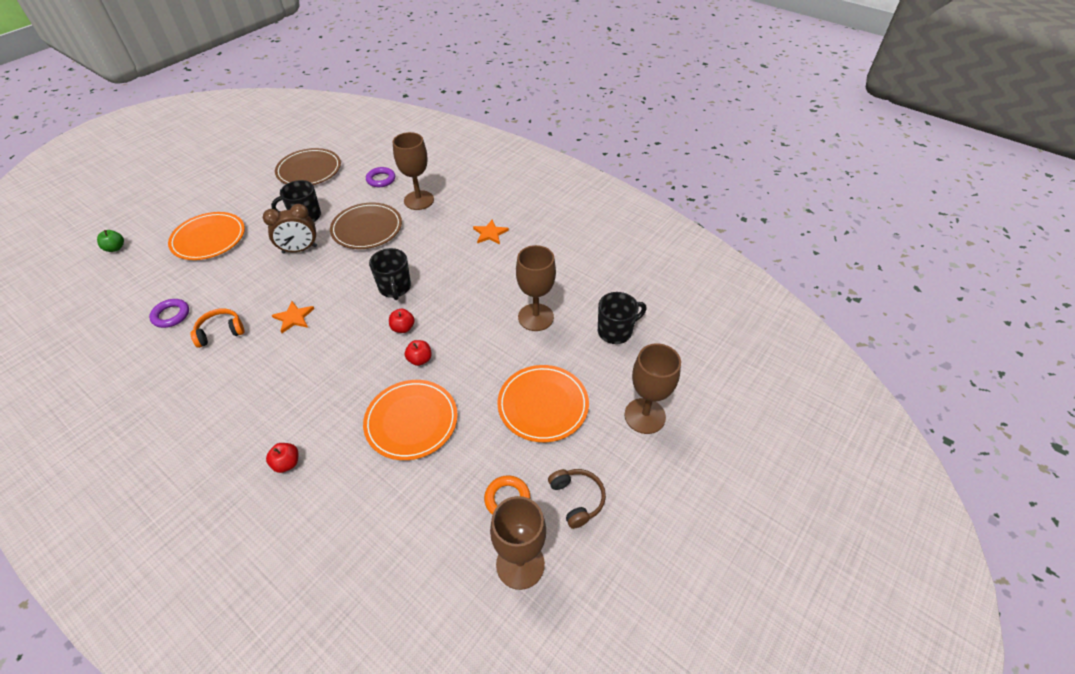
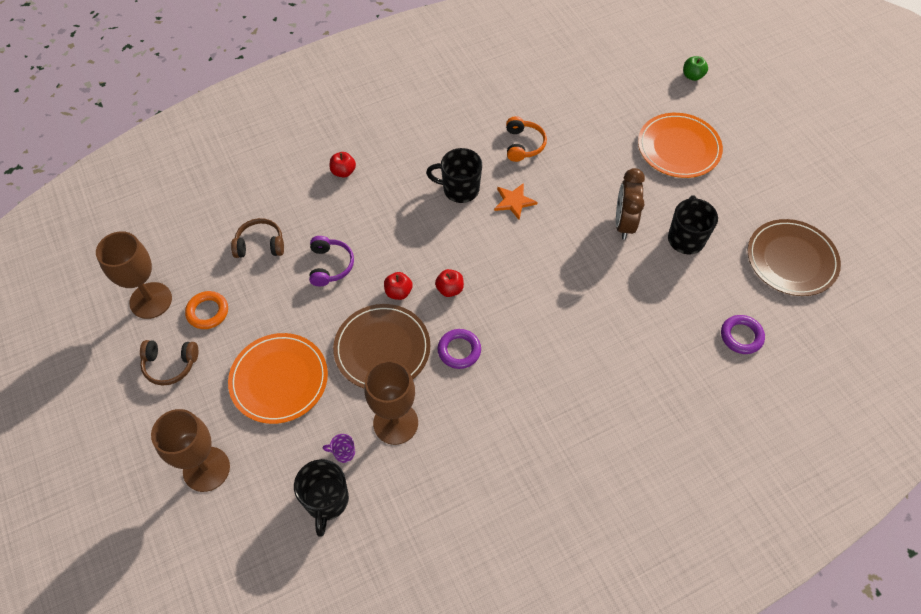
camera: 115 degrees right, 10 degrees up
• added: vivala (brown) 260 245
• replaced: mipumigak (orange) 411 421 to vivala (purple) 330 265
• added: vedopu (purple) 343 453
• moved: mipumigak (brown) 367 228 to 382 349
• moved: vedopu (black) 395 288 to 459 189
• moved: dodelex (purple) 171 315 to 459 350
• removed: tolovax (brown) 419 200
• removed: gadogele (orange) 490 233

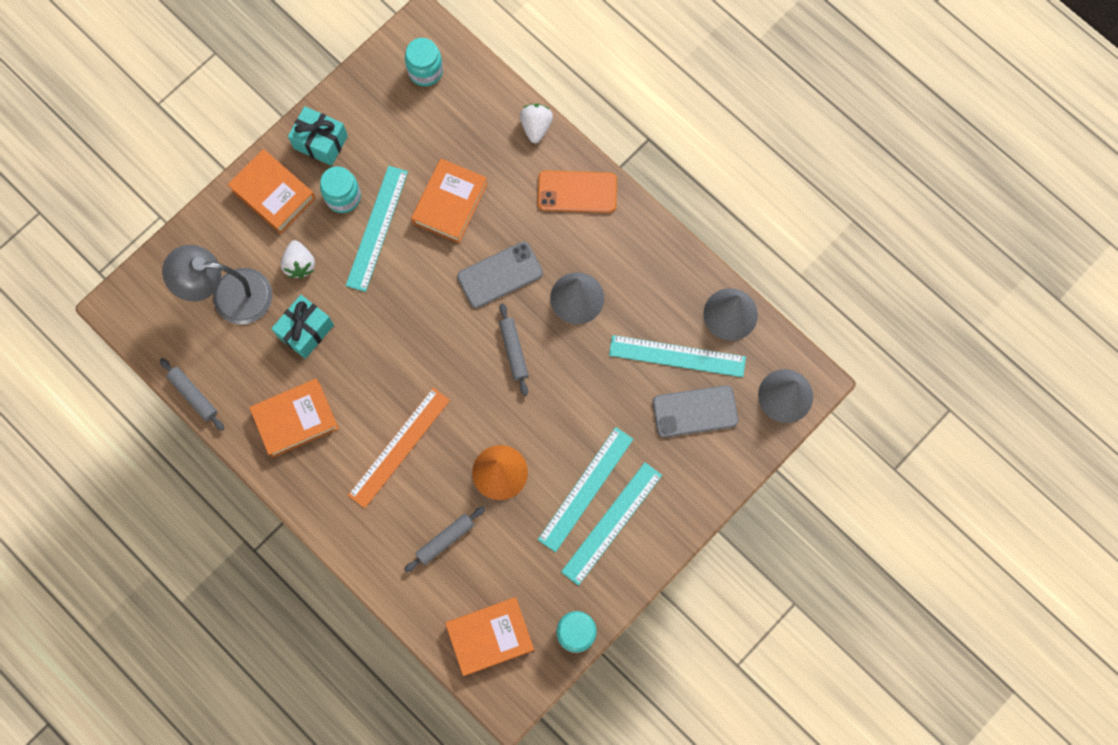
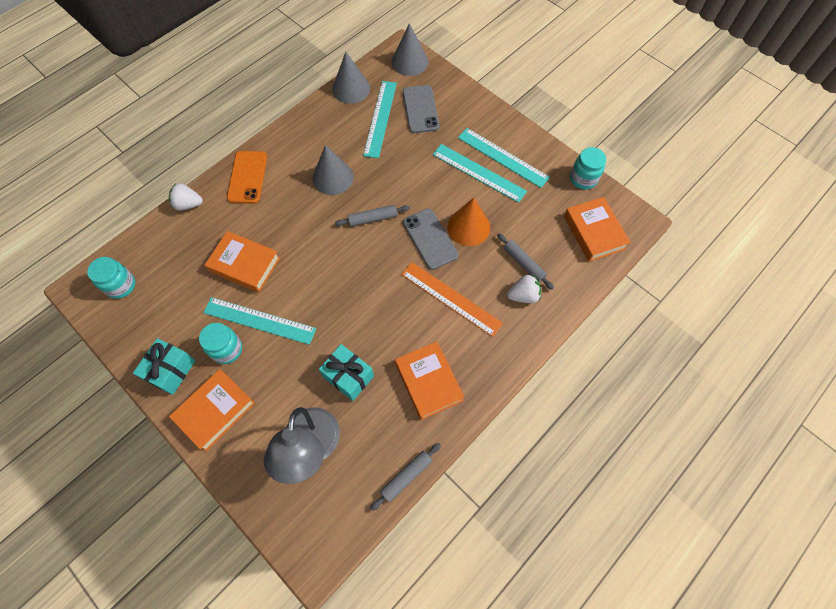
camera: 90 degrees left, 10 degrees down
• moved: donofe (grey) 500 275 to 430 239
• moved: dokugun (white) 300 264 to 523 295

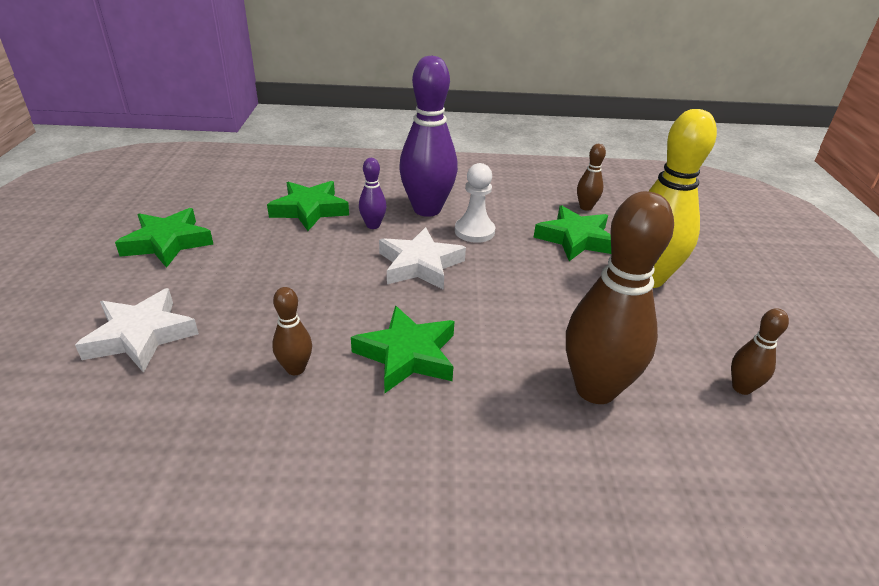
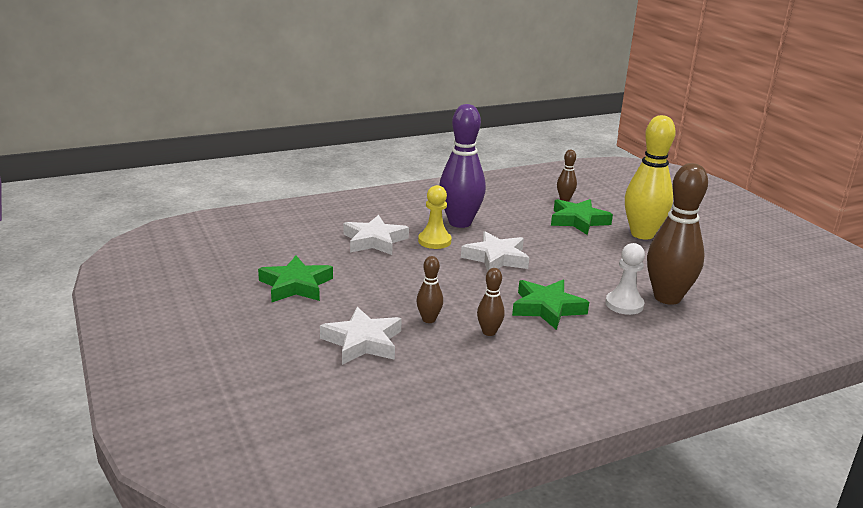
camera: 25 degrees left, 10 degrees down
• recoloured: gadogele (green) 310 210 to gadogele (white) 374 241
• moved: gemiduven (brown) 741 388 to 429 319
• replaced: gemiduven (purple) 373 225 to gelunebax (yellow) 434 241
• moved: gelunebax (white) 474 231 to 624 304

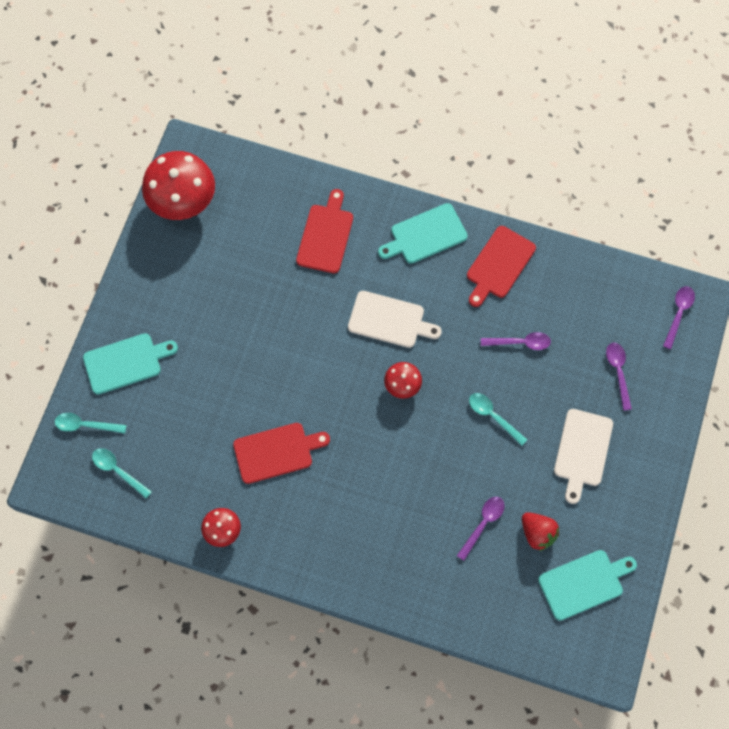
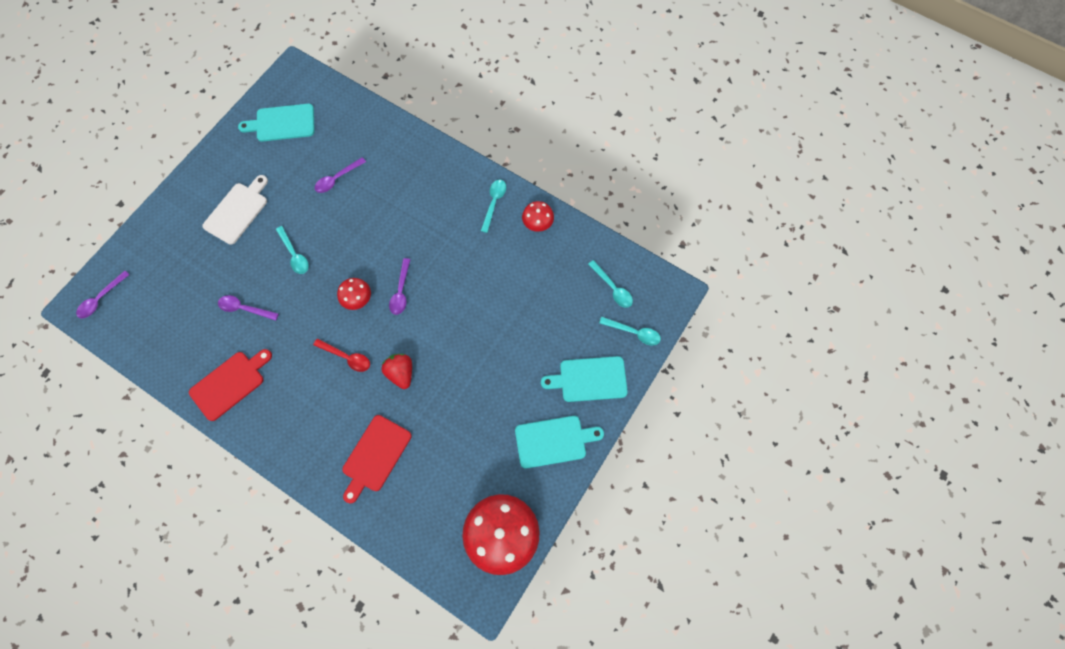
camera: 165 degrees left, 0 degrees up
• replaced: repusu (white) 390 320 to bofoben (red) 347 357
• moved: dokugun (red) 537 533 to 401 373
• moved: bofoben (purple) 618 372 to 401 291
• added: bofoben (turquoise) 494 203
• moved: repusu (turquoise) 425 235 to 554 441
• removed: repusu (red) 277 452

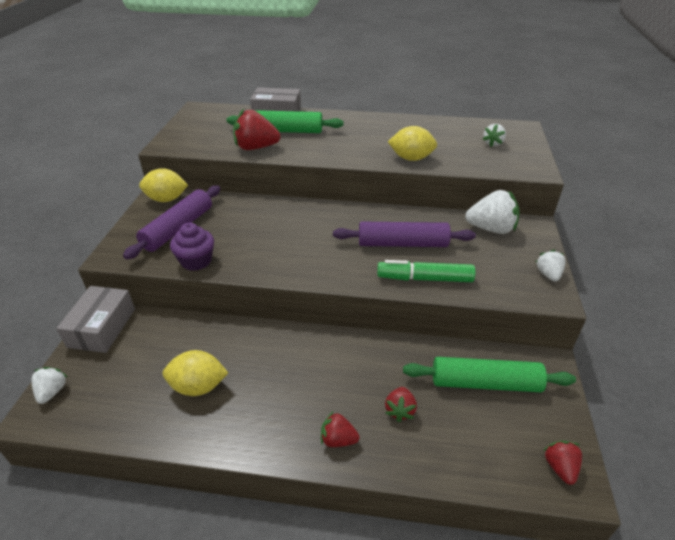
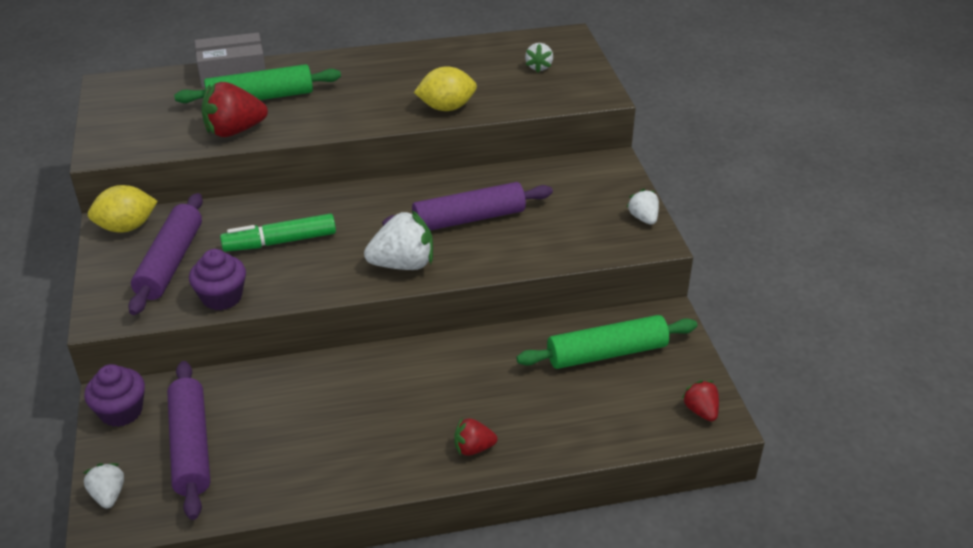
camera: 20 degrees left, 0 degrees up
• replaced: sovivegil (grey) 102 327 to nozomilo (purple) 121 411
• added: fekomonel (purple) 191 446
• moved: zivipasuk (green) 425 279 to 280 242
• moved: dokugun (white) 491 229 to 403 264
• removed: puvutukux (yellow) 198 386
• removed: dokugun (red) 400 410

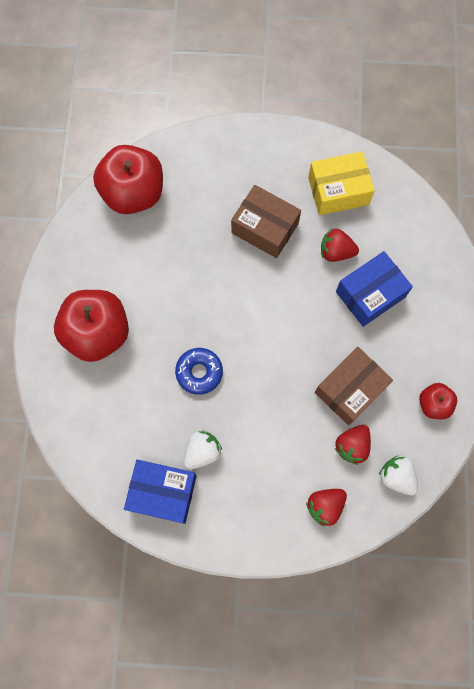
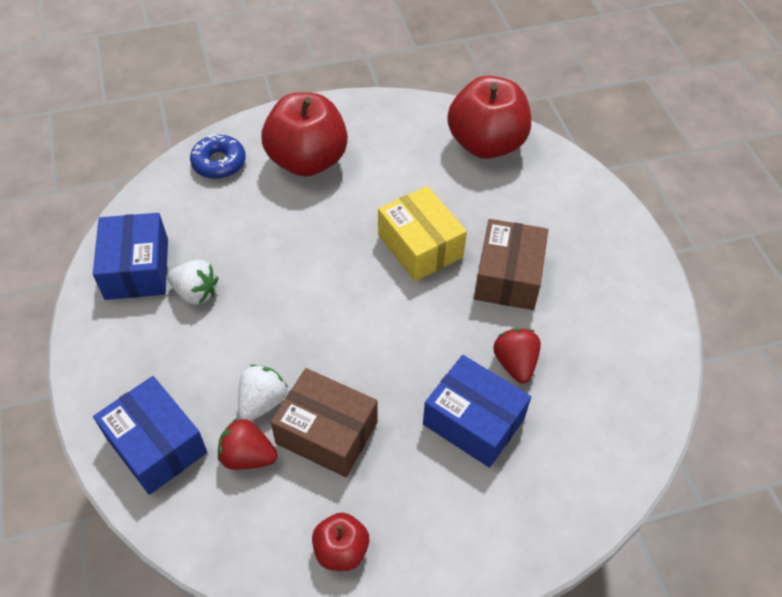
camera: 70 degrees right, 20 degrees down
• replaced: dokugun (red) 325 506 to sovivegil (blue) 156 445
• moved: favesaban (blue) 199 372 to 219 163
• moved: dokugun (white) 396 477 to 262 402
• moved: sovivegil (yellow) 338 191 to 420 246

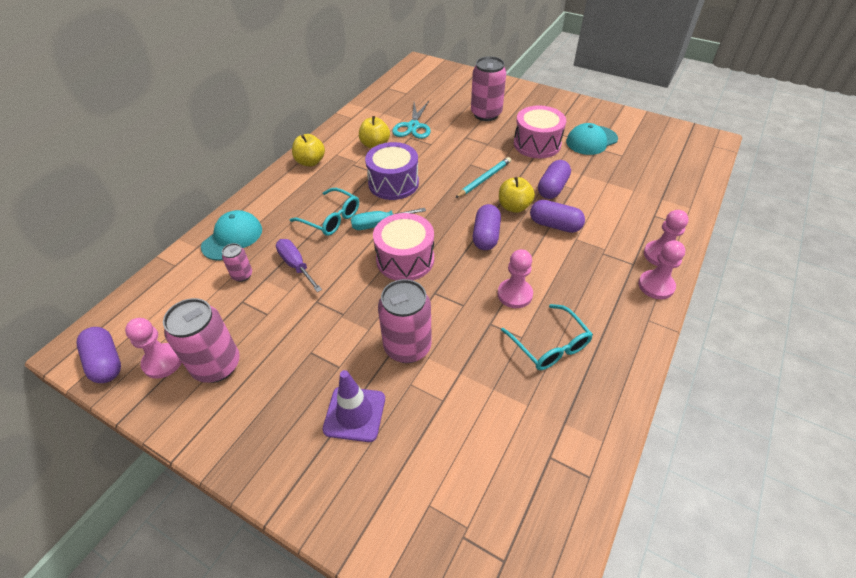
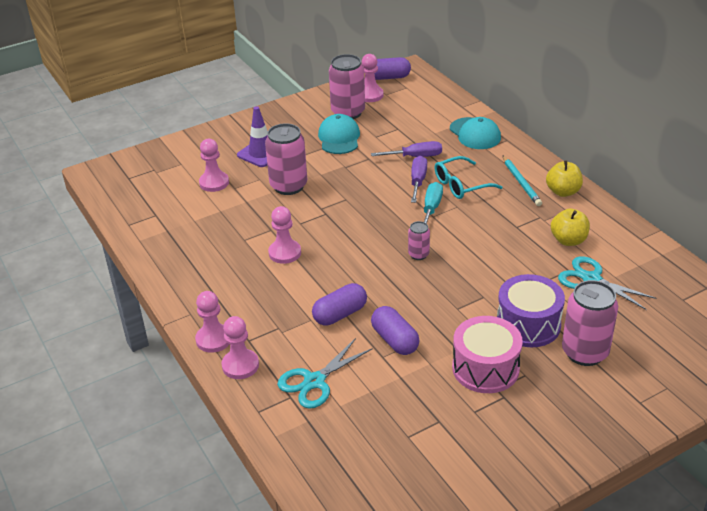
camera: 120 degrees right, 10 degrees down
• added: gelunebax (pink) 214 183
• added: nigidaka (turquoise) 314 381
• moved: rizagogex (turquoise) 591 140 to 339 138
• moved: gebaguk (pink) 242 275 to 418 254
• added: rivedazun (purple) 418 181
• moved: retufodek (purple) 393 183 to 528 324
• moved: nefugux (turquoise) 484 179 to 521 182
• removed: retufodek (pink) 405 259
• removed: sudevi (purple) 486 236
• removed: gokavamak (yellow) 514 207
• removed: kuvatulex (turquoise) 550 345

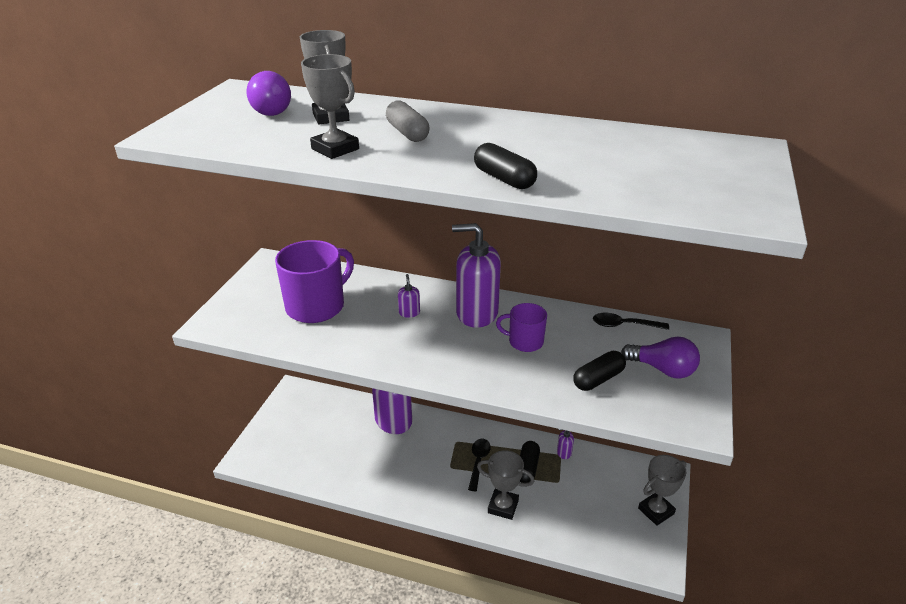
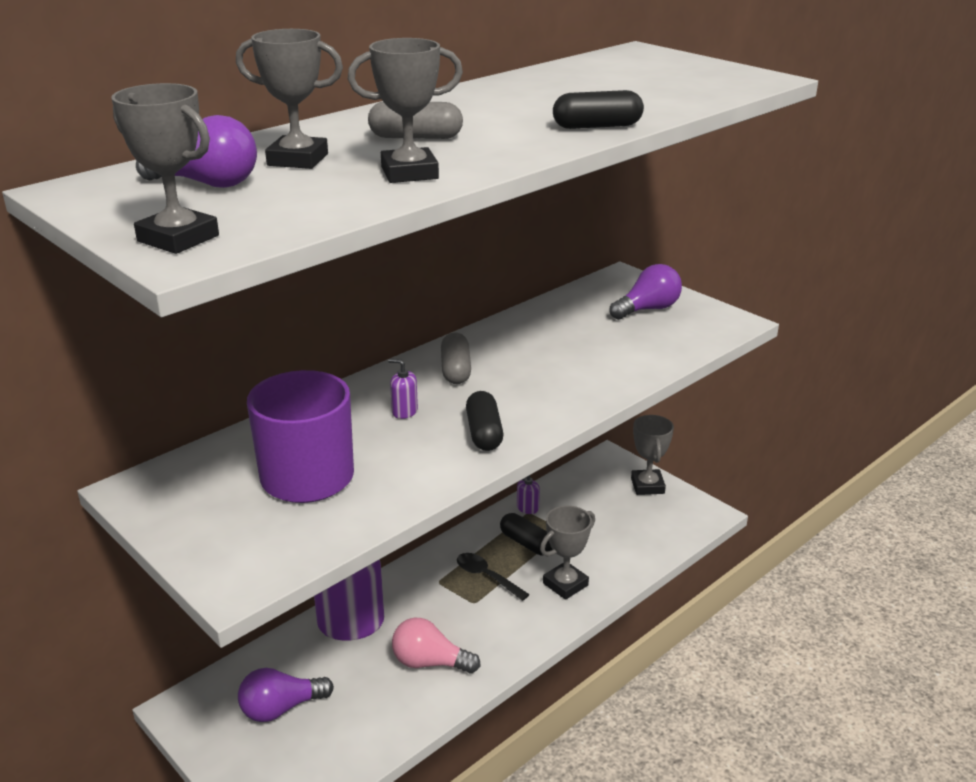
camera: 60 degrees left, 5 degrees down
• added: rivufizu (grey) 178 238
• added: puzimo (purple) 281 708
• added: puzimo (pink) 430 662
• replaced: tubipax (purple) 476 313 to sudevi (grey) 456 370
• moved: sudevi (black) 598 379 to 484 433
• removed: vedopu (purple) 524 342
• removed: bofoben (black) 624 325

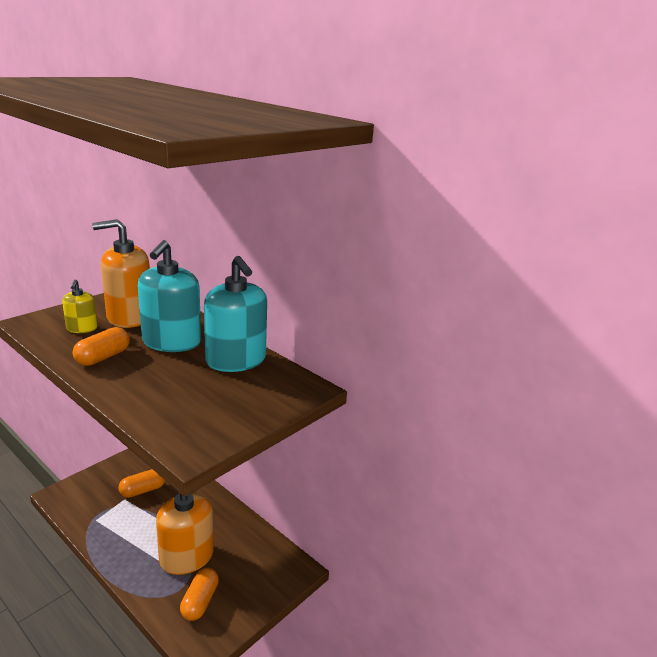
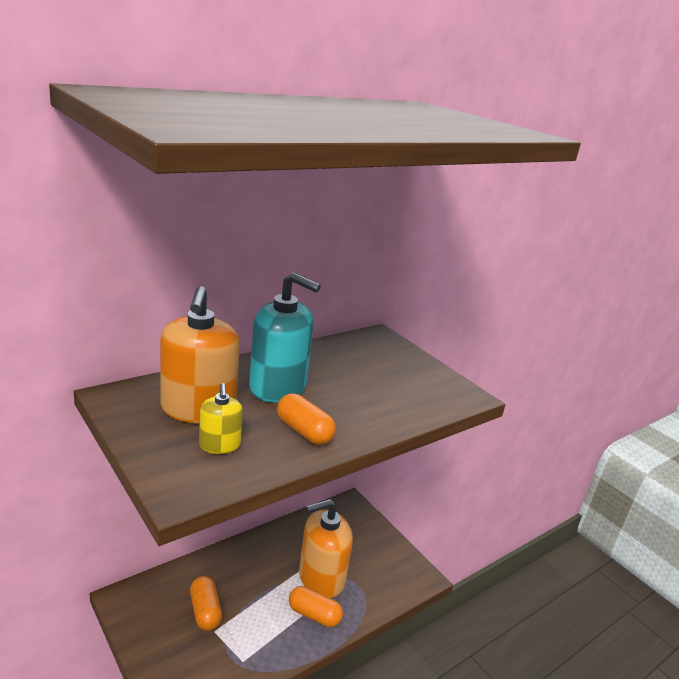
camera: 80 degrees left, 0 degrees up
• turned: tubipax (yellow) 82 328 = 219 445 75 degrees clockwise
• moved: sudevi (orange) 200 601 to 314 615
• removed: tubipax (turquoise) 236 360

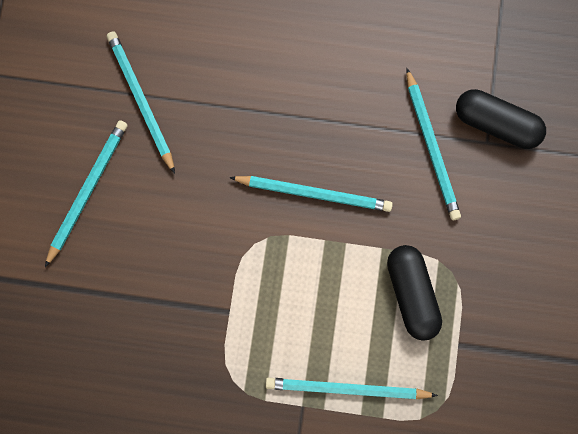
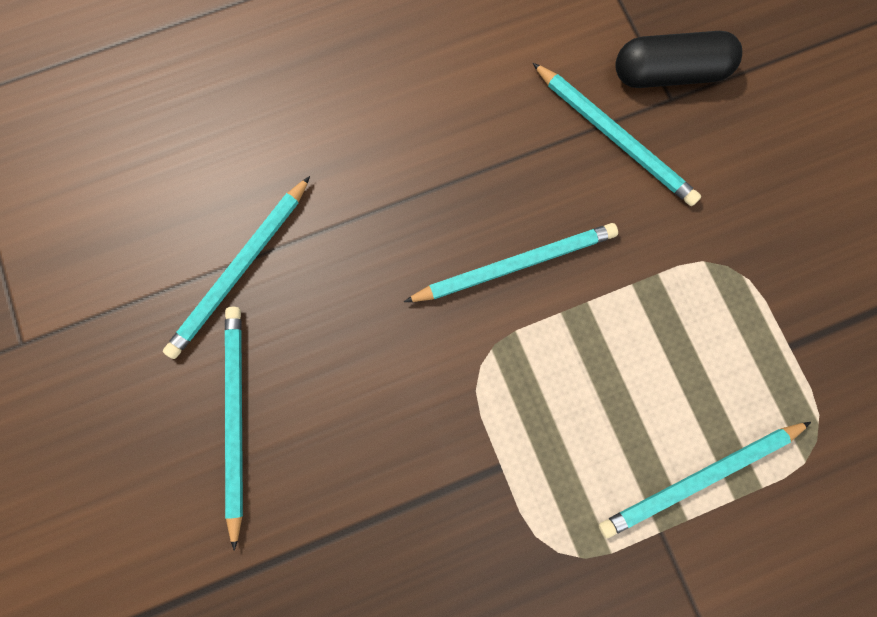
camera: 30 degrees left, 0 degrees up
• turned: nefugux (turquoise) 141 100 = 240 270 90 degrees counterclockwise
• removed: sudevi (black) 411 294

